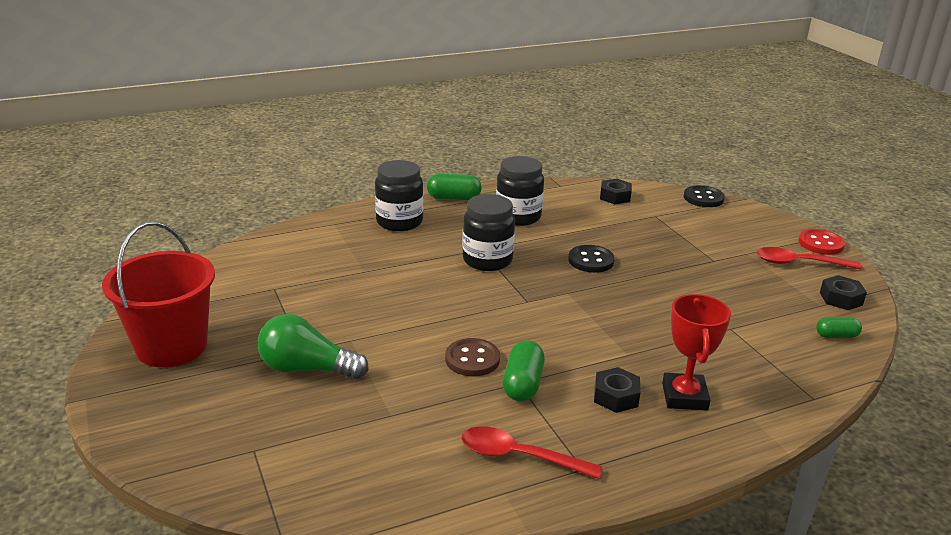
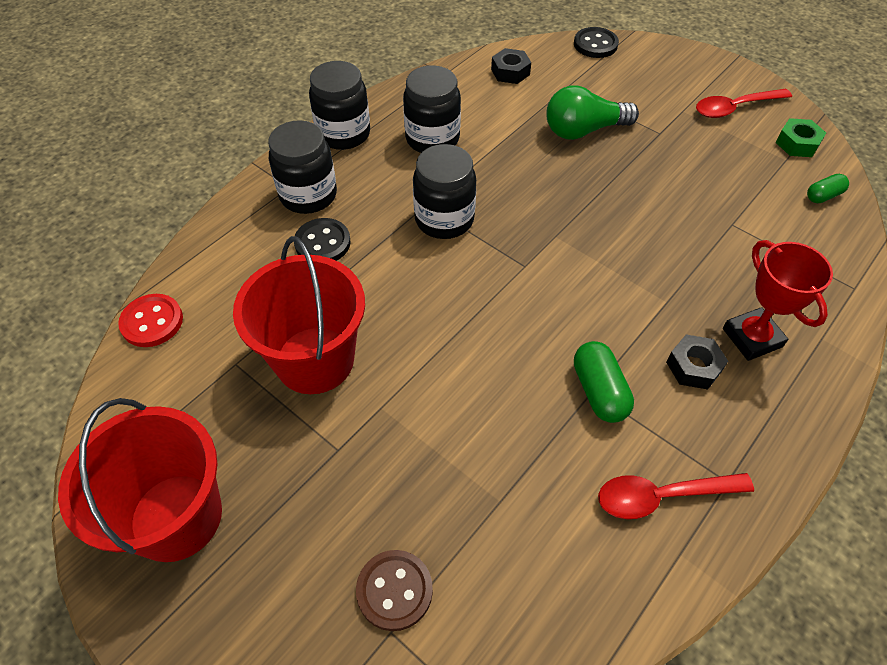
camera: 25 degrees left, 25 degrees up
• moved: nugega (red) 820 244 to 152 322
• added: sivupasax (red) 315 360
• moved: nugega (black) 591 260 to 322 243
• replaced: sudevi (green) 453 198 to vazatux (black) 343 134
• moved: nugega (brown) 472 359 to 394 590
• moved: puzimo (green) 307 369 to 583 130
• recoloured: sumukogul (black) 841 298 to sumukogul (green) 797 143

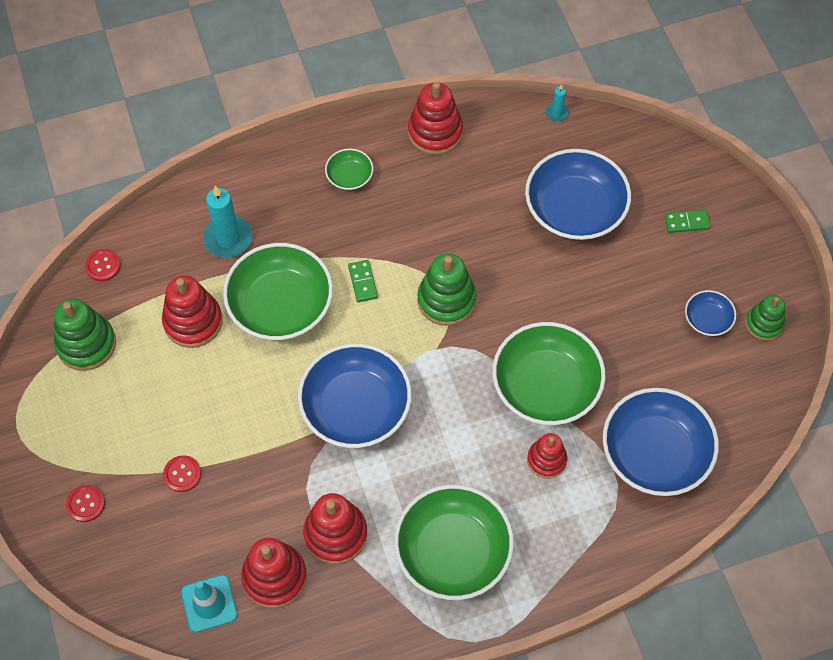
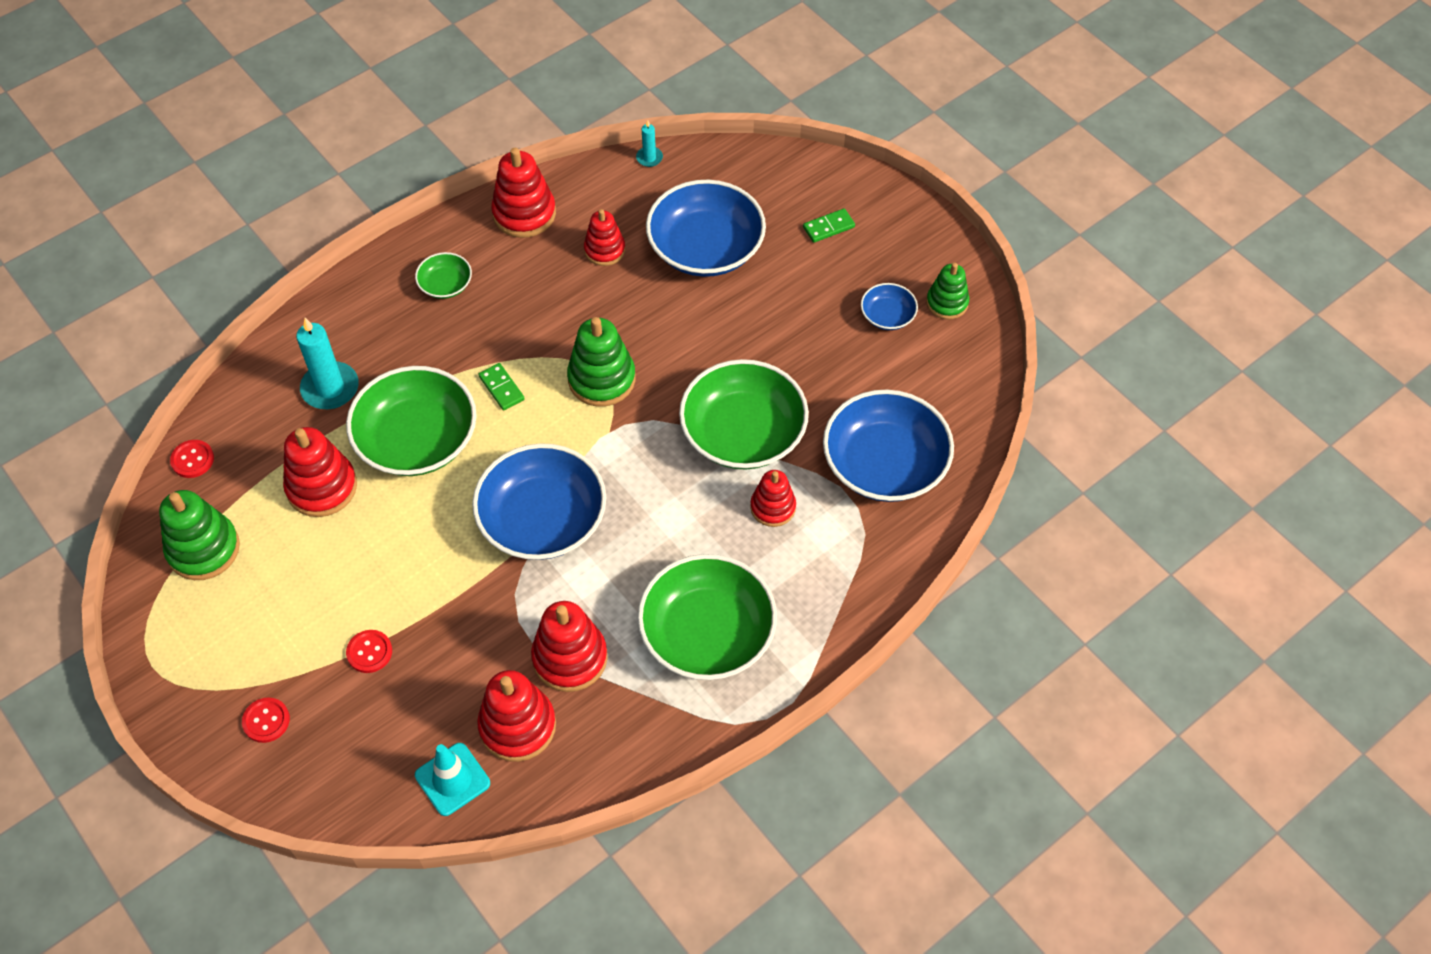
camera: 20 degrees left, 5 degrees down
• added: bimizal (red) 604 250

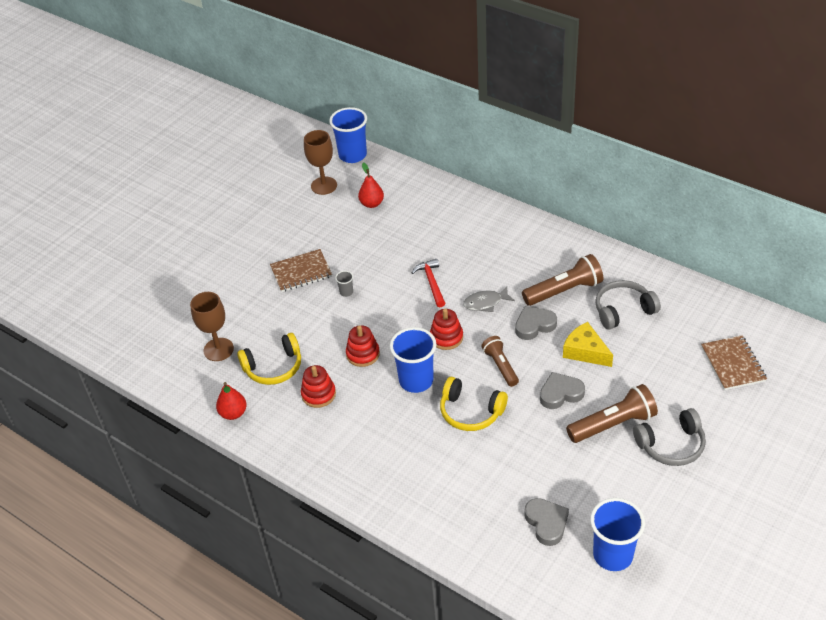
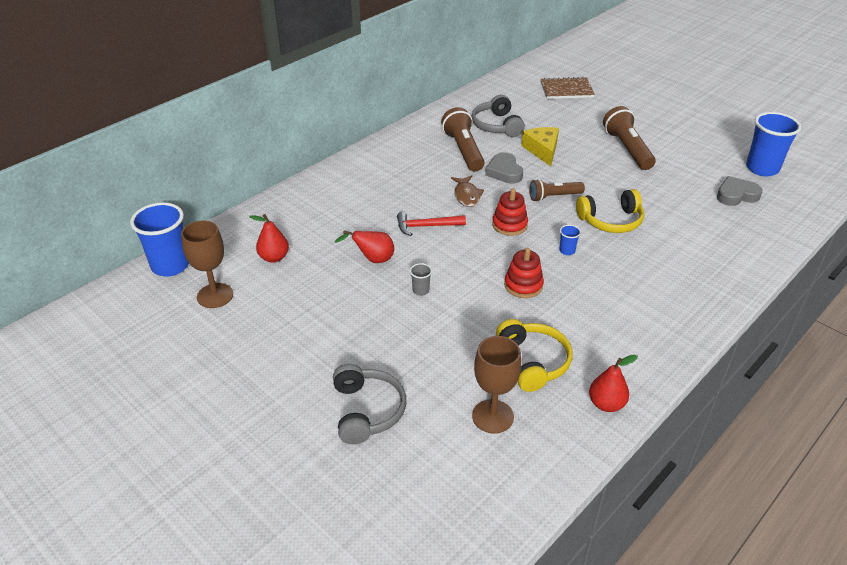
camera: 85 degrees left, 5 degrees down
• moved: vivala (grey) 671 445 to 367 411
• added: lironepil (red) 373 259
• recoloured: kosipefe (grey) 485 303 to kosipefe (brown) 467 195
• turned: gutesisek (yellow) 585 351 = 542 150 120 degrees clockwise
• resized: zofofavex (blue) 416 380 = 567 251 x0.43
• turned: vivala (yellow) 470 412 = 611 221 45 degrees clockwise
• removed: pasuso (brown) 301 272
• removed: bimizal (red) 318 394
• removed: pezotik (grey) 560 393

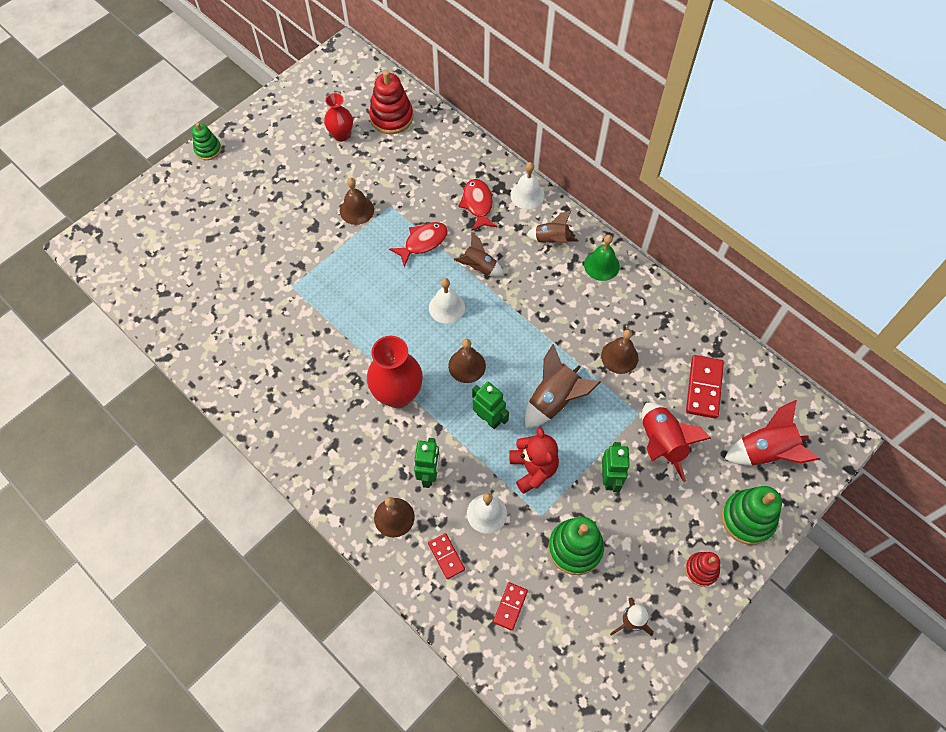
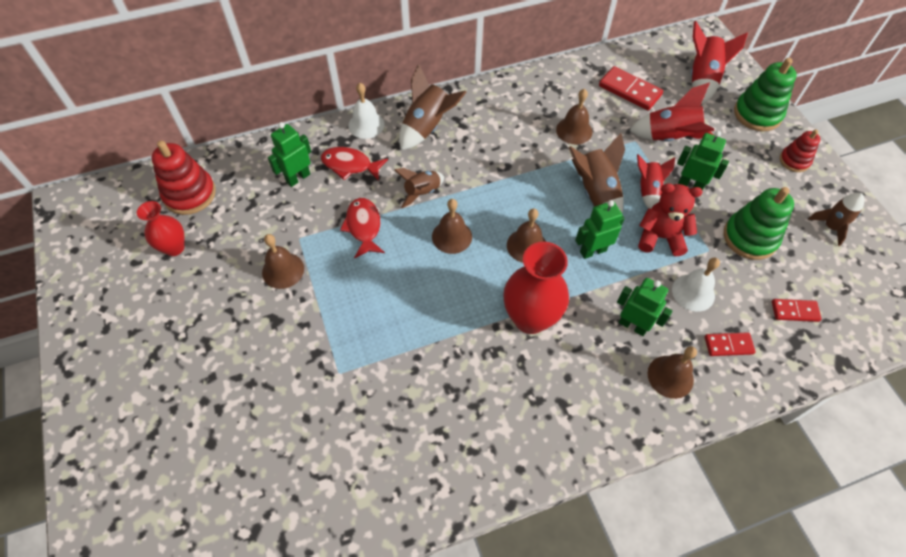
camera: 65 degrees left, 5 degrees down
• added: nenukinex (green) 298 178
• resized: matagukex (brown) 551 240 = 427 127 x1.54
• recoloured: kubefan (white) 446 307 to kubefan (brown) 452 236
• added: matagukex (red) 648 190
• turned: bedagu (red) 510 606 = 794 311 45 degrees counterclockwise
• removed: bimizal (green) 208 149
• removed: kubefan (green) 601 265

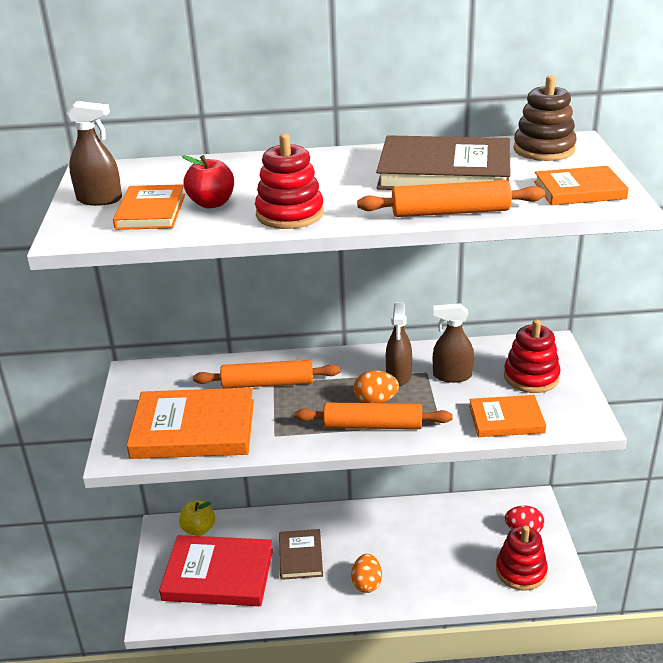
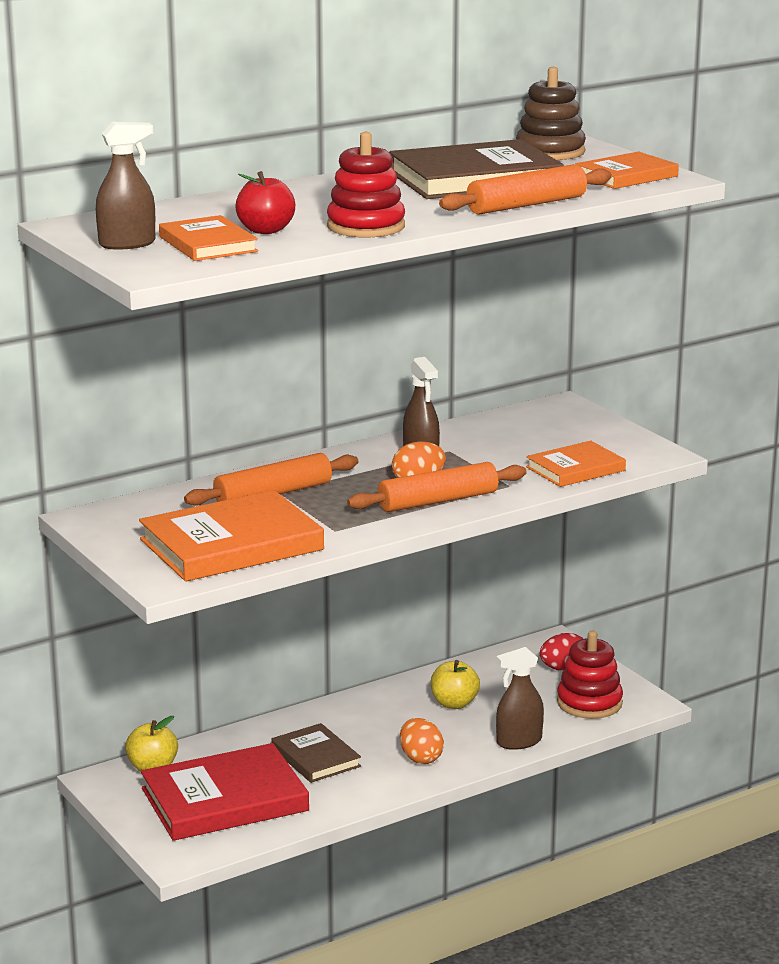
camera: 30 degrees left, 10 degrees down
• added: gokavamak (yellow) 454 703
• moved: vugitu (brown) 452 376 to 519 741
• removed: bimizal (red) 531 377

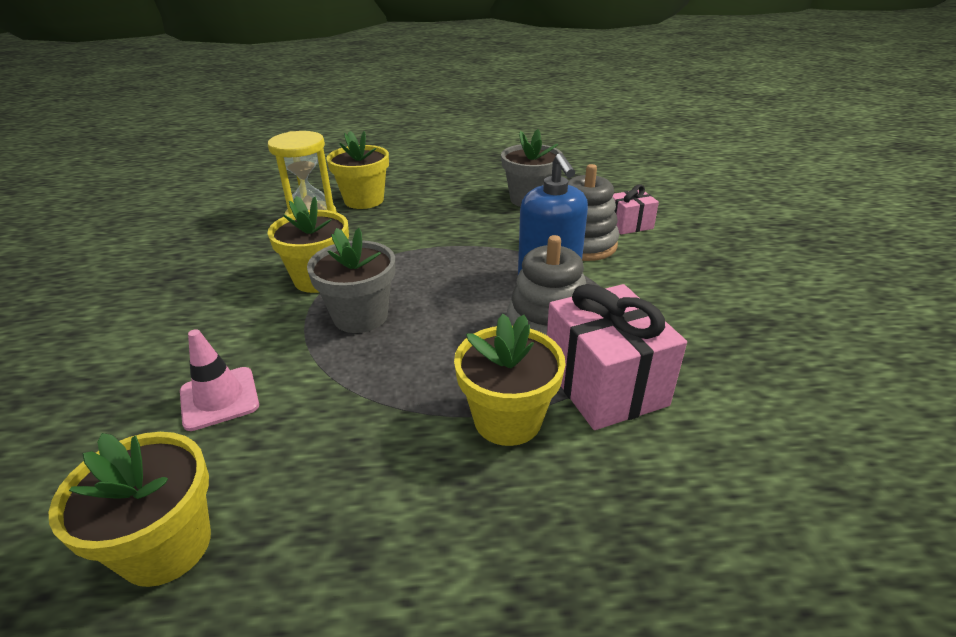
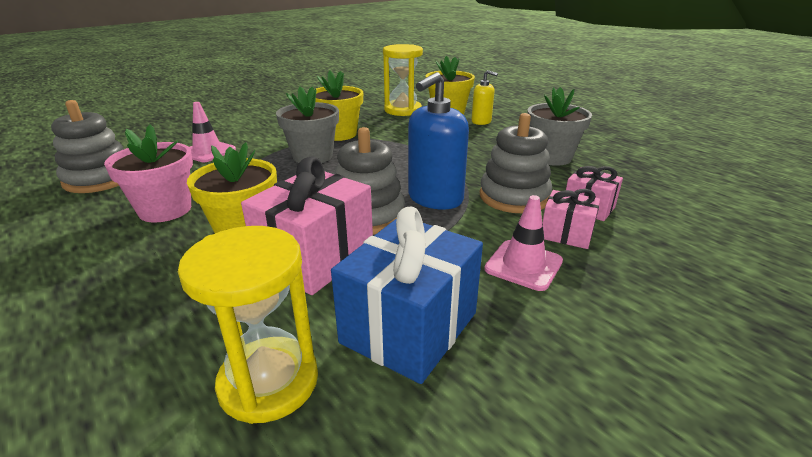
camera: 55 degrees right, 5 degrees down
• replaced: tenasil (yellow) 166 546 to bimizal (grey) 99 179
• added: tenasil (pink) 165 210
• added: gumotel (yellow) 269 382
• added: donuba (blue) 409 327
• added: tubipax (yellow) 481 121
• added: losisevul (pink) 523 265
• added: donuba (pink) 566 234

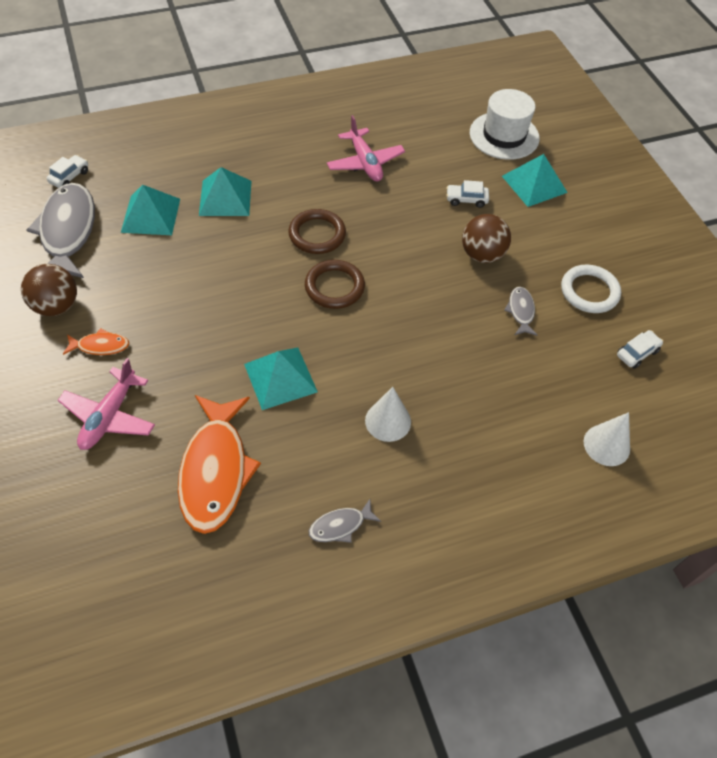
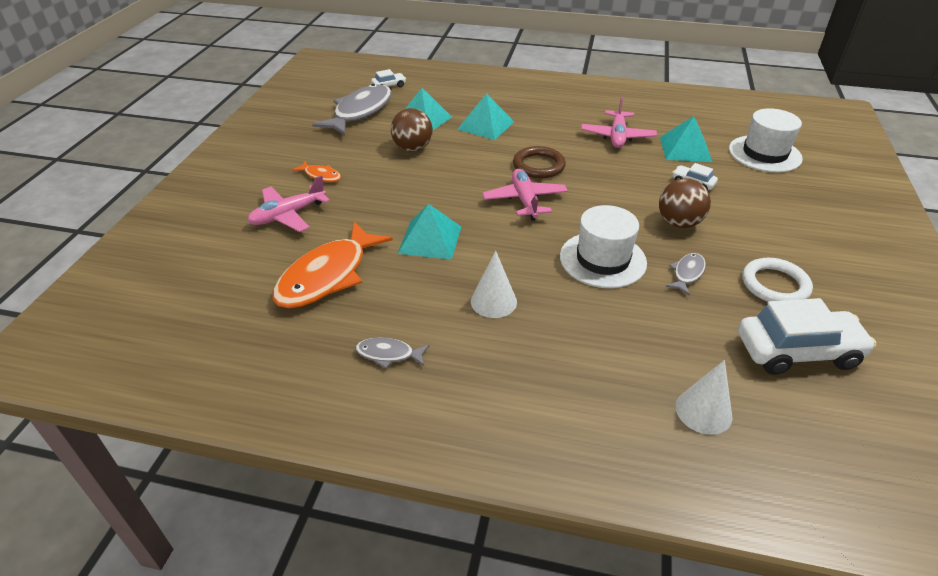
camera: 35 degrees right, 15 degrees down
• moved: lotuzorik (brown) 57 306 to 412 148
• replaced: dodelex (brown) 334 287 to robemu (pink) 525 200
• added: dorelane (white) 602 259
• moved: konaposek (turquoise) 534 184 to 685 149
• resized: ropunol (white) 637 353 = 797 351 x2.11

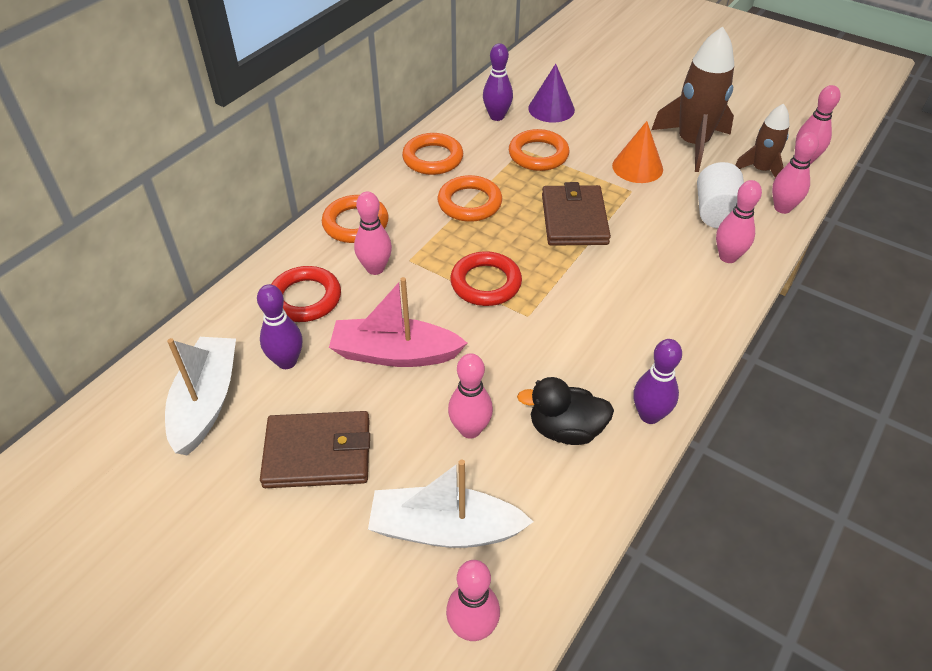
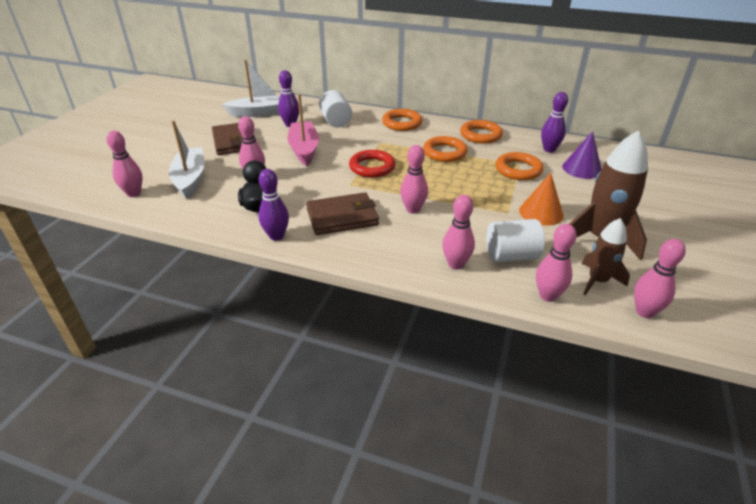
camera: 75 degrees right, 10 degrees down
• moved: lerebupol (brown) 574 219 to 342 217
• replaced: dodelex (red) 305 298 to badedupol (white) 336 121
• moved: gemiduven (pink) 375 268 to 413 209

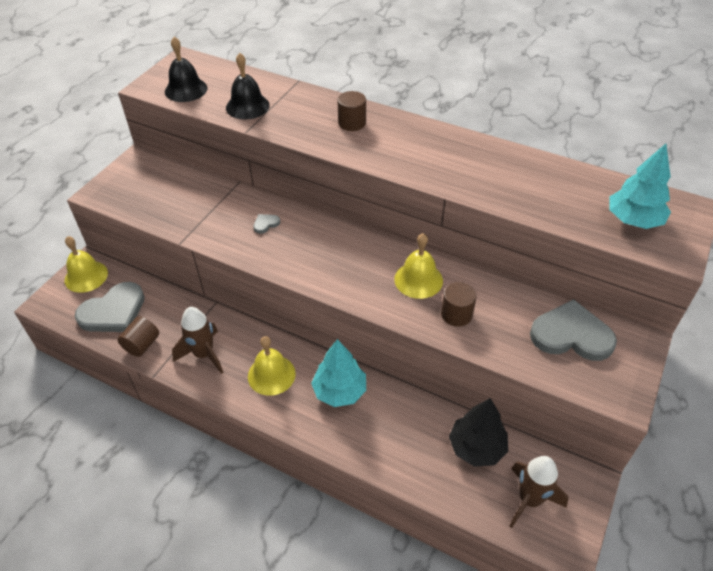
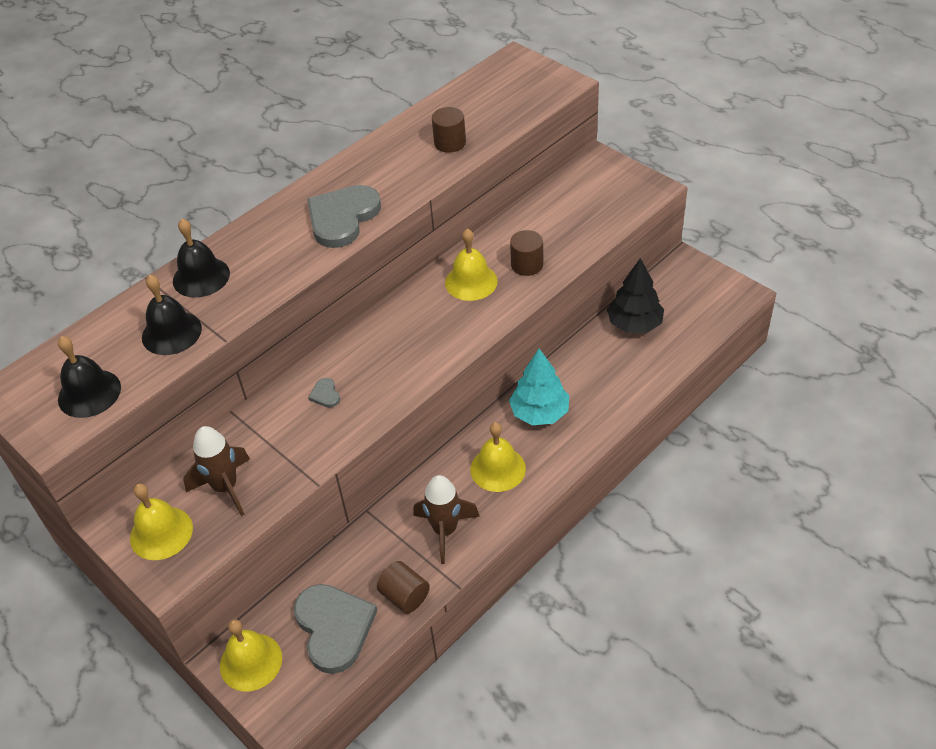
camera: 70 degrees left, 0 degrees up
• added: kubefan (yellow) 161 533
• added: kubefan (black) 201 277
• moved: matagukex (brown) 529 500 to 225 487
• moved: pezotik (grey) 571 335 to 342 218
• moved: badedupol (brown) 352 123 to 450 143
• removed: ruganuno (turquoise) 633 220

